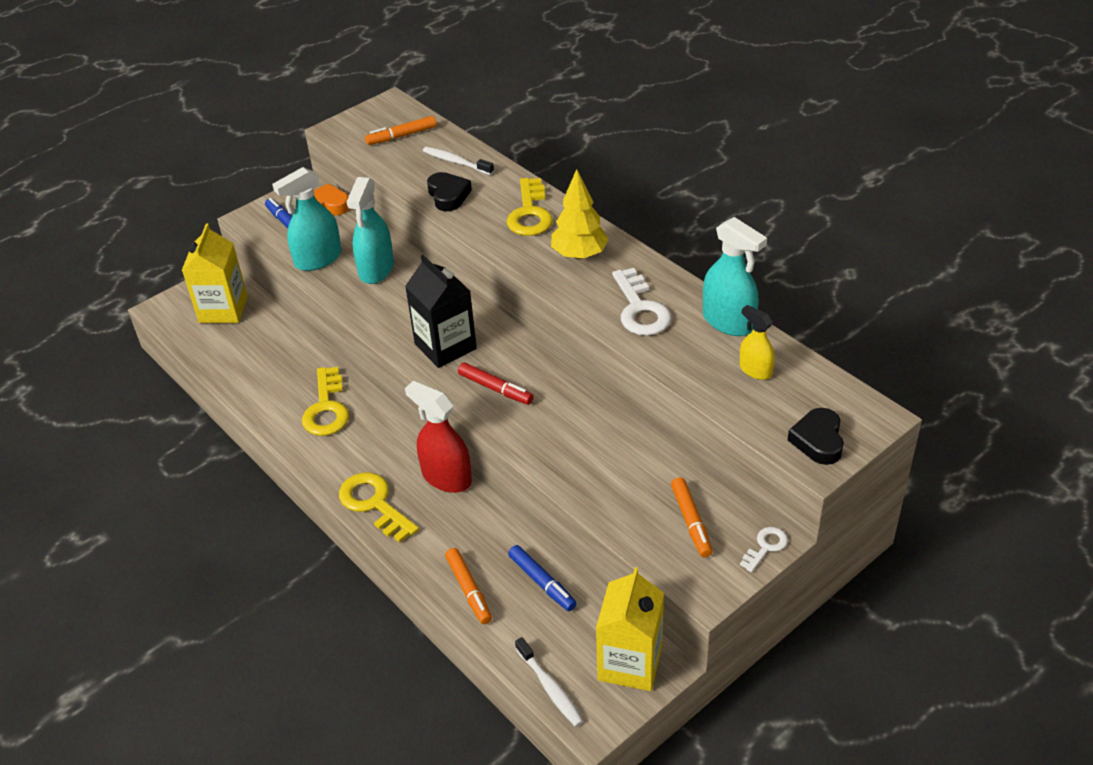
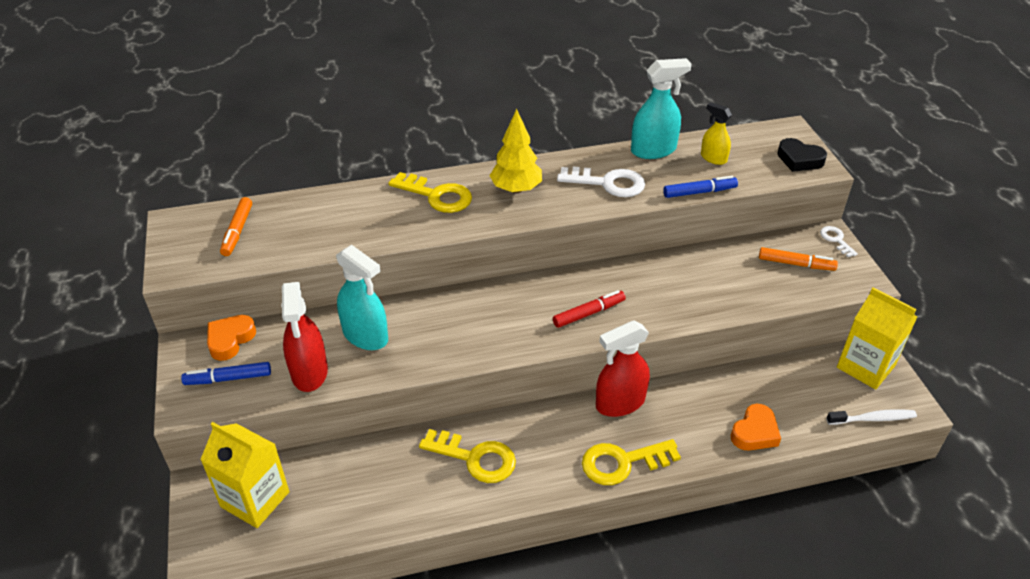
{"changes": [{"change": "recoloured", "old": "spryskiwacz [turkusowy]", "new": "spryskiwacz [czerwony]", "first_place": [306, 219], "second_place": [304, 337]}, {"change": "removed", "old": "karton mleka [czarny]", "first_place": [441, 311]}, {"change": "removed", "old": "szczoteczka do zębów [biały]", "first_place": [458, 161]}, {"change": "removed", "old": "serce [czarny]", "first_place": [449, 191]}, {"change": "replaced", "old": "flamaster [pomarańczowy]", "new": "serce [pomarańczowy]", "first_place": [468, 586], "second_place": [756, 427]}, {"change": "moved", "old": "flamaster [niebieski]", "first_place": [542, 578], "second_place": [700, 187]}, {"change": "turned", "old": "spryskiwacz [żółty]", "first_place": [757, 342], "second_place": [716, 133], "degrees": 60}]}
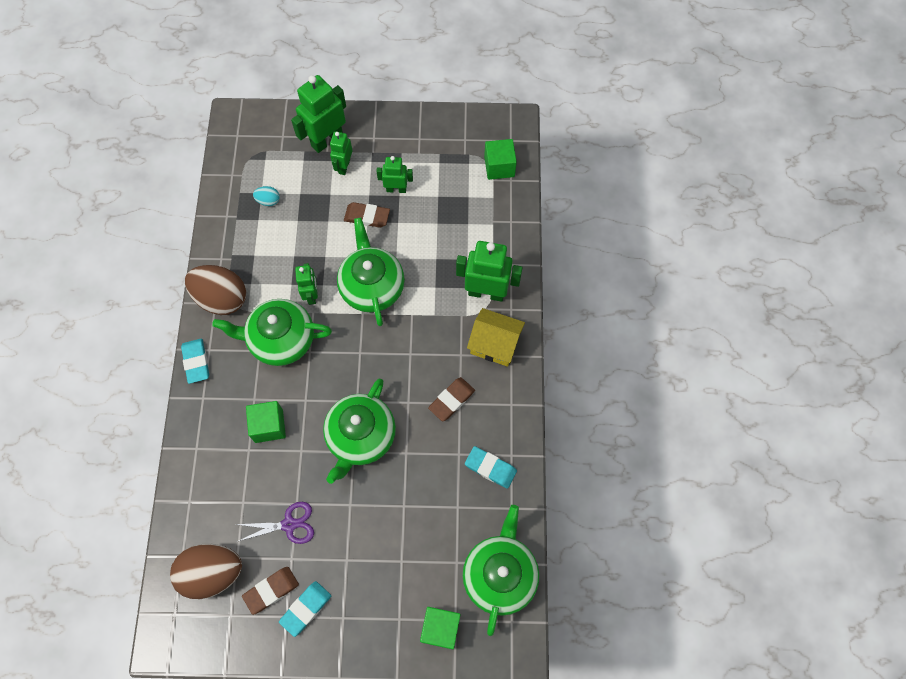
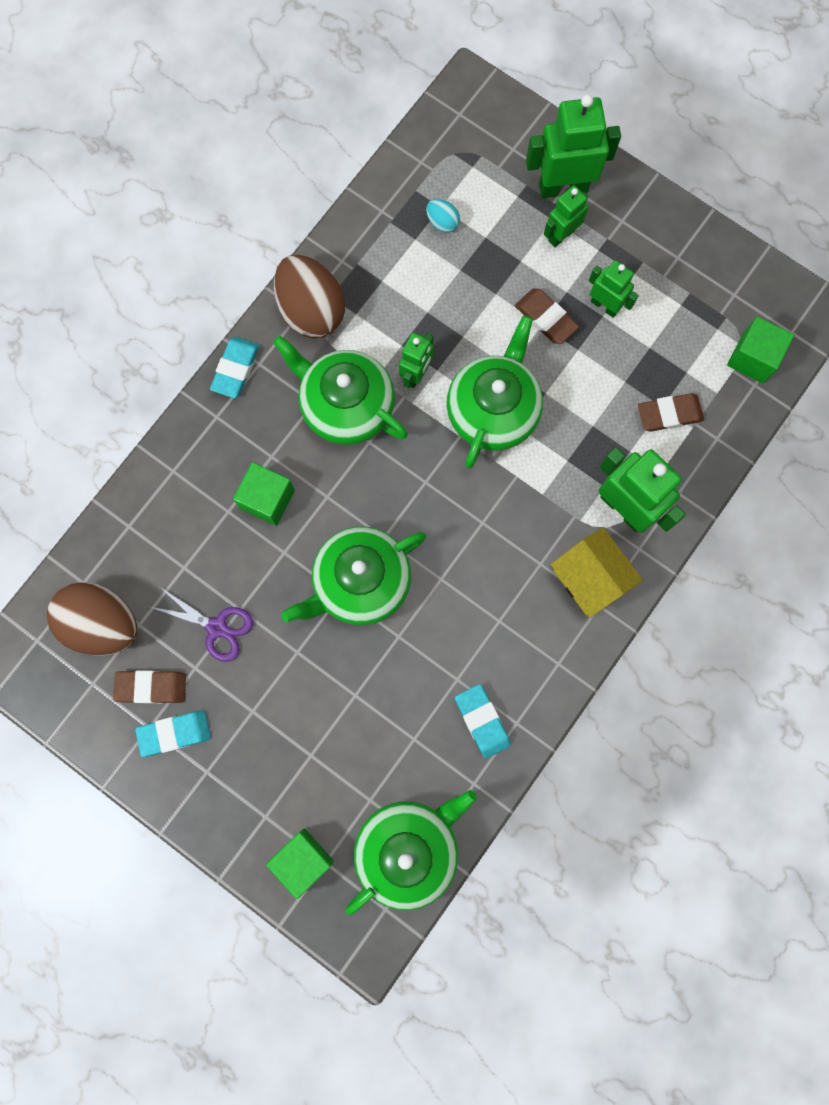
{"changes": [{"change": "moved", "old": "gumka do mazania [brązowy]", "first_place": [451, 399], "second_place": [671, 412]}]}
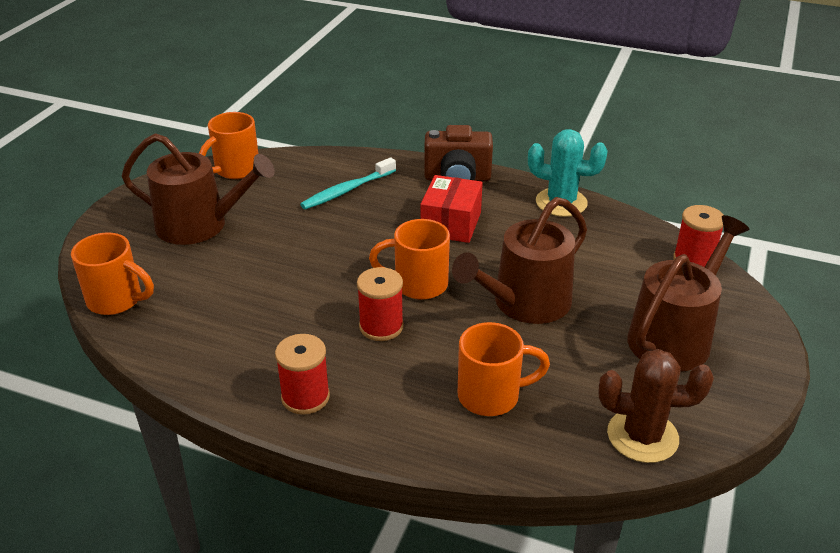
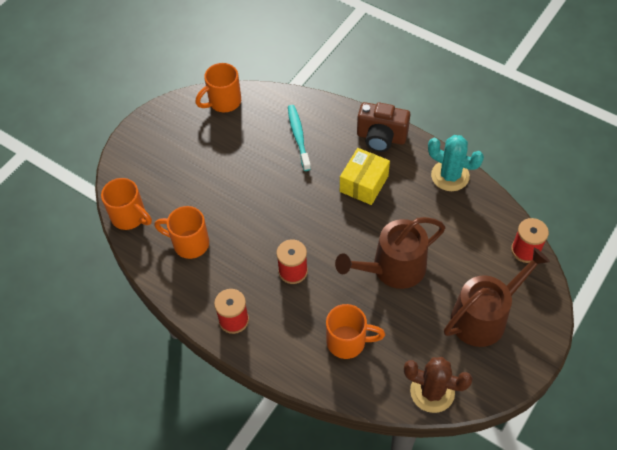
{"changes": [{"change": "removed", "old": "konewka [brązowy]", "first_place": [198, 189]}, {"change": "turned", "old": "szczoteczka do zębów [turkusowy]", "first_place": [348, 183], "second_place": [299, 138], "degrees": 105}, {"change": "moved", "old": "kubek [pomarańczowy]", "first_place": [409, 259], "second_place": [181, 232]}, {"change": "recoloured", "old": "pudełko [czerwony]", "new": "pudełko [żółty]", "first_place": [452, 209], "second_place": [365, 176]}]}
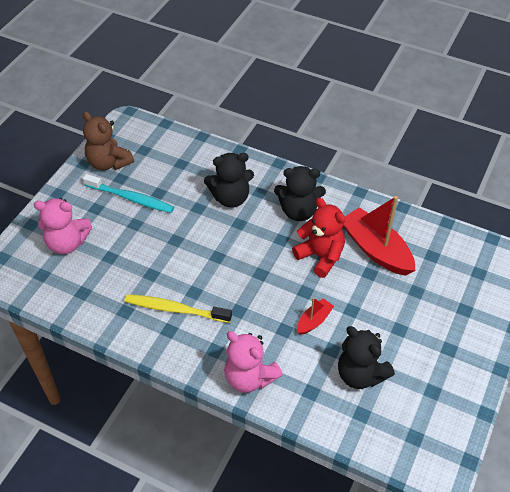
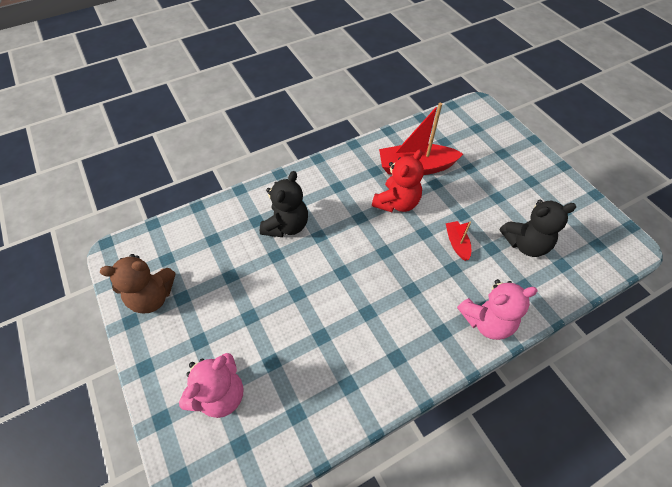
{"changes": [{"change": "removed", "old": "szczoteczka do zębów [turkusowy]", "first_place": [128, 193]}, {"change": "removed", "old": "szczoteczka do zębów [żółty]", "first_place": [178, 308]}, {"change": "removed", "old": "miś [czarny]", "first_place": [300, 193]}, {"change": "turned", "old": "miś [czerwony]", "first_place": [318, 238], "second_place": [398, 180], "degrees": 135}]}
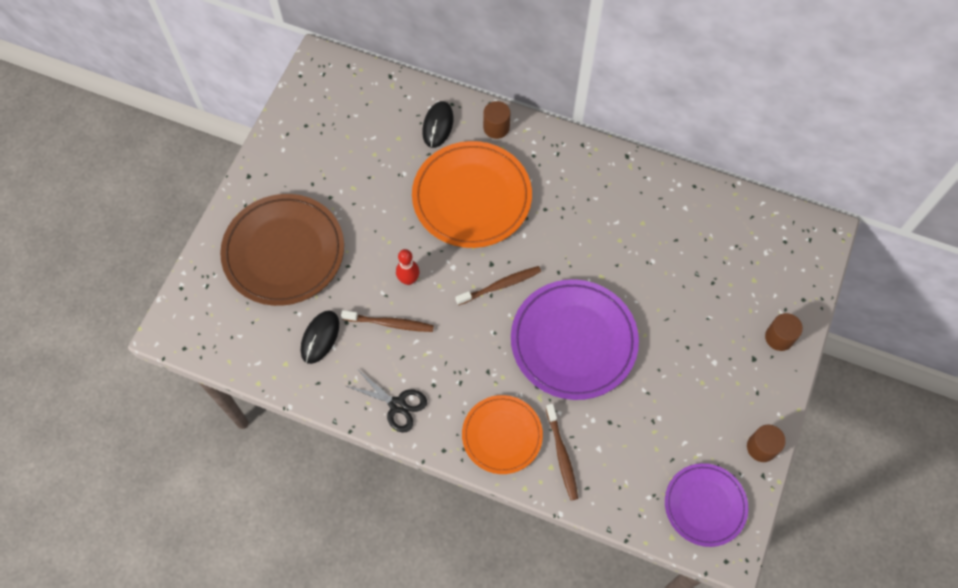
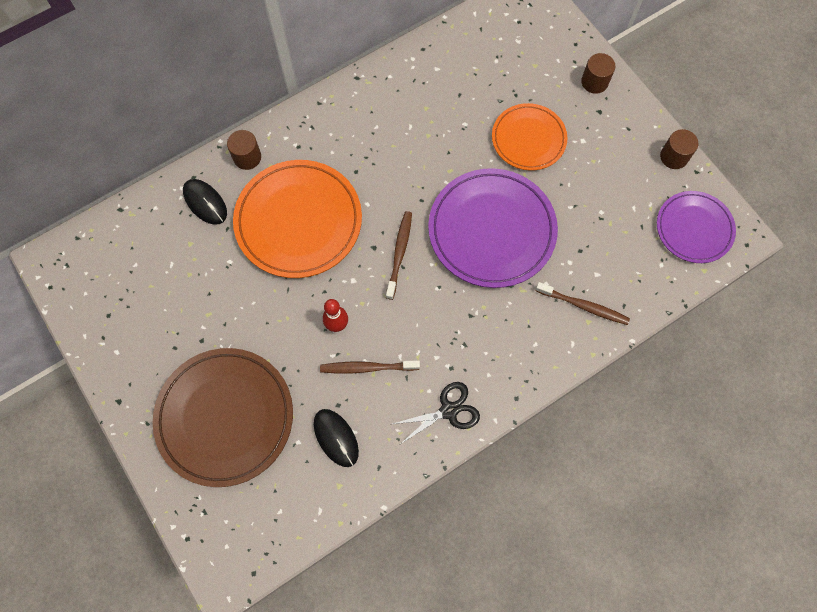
{"changes": [{"change": "turned", "old": "szczoteczka do zębów [brązowy]", "first_place": [387, 321], "second_place": [370, 367], "degrees": -135}, {"change": "moved", "old": "talerz [pomarańczowy]", "first_place": [502, 434], "second_place": [529, 137]}]}
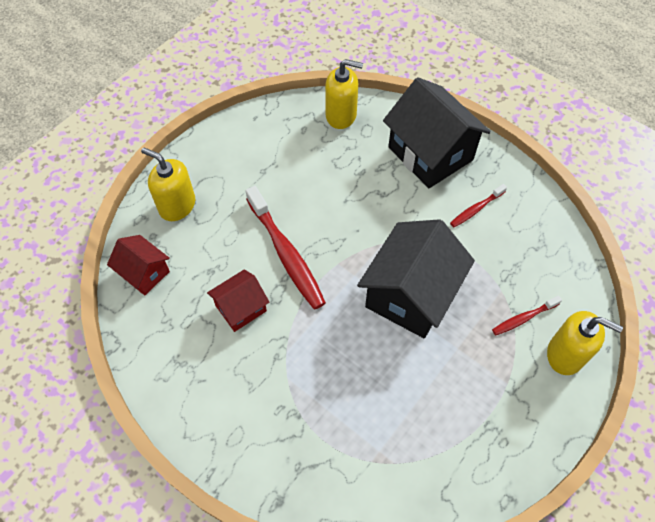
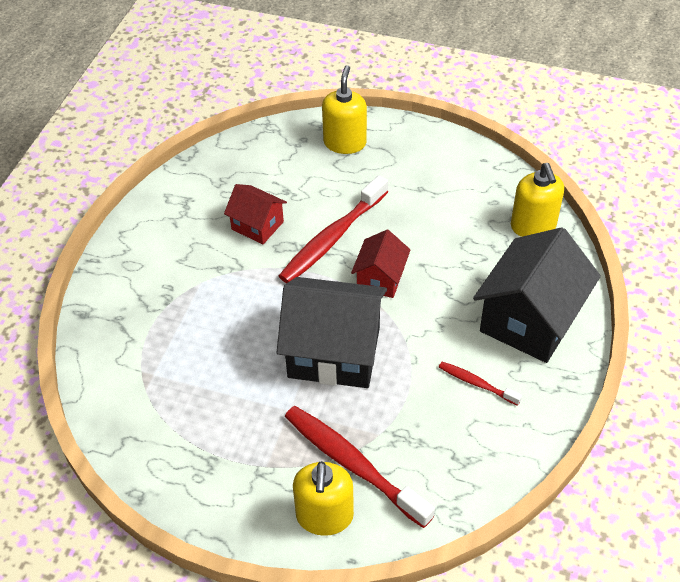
{"changes": [{"change": "moved", "old": "domek [czerwony]", "first_place": [138, 265], "second_place": [381, 264]}, {"change": "resized", "old": "szczoteczka do zębów [czerwony]", "first_place": [527, 315], "second_place": [360, 467], "factor": 1.99}]}
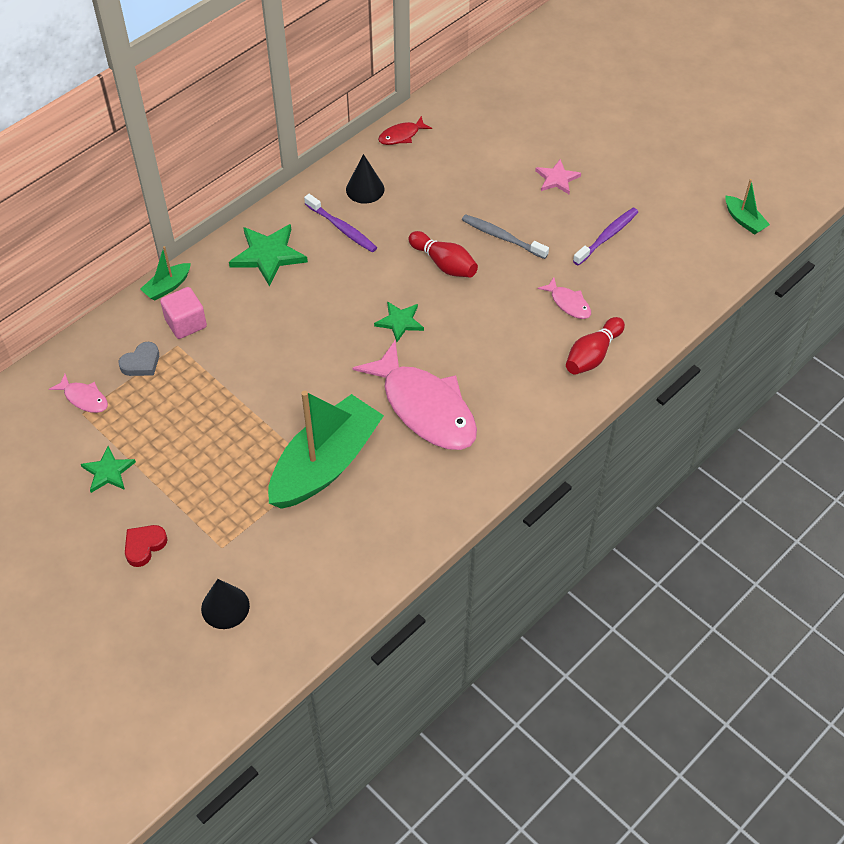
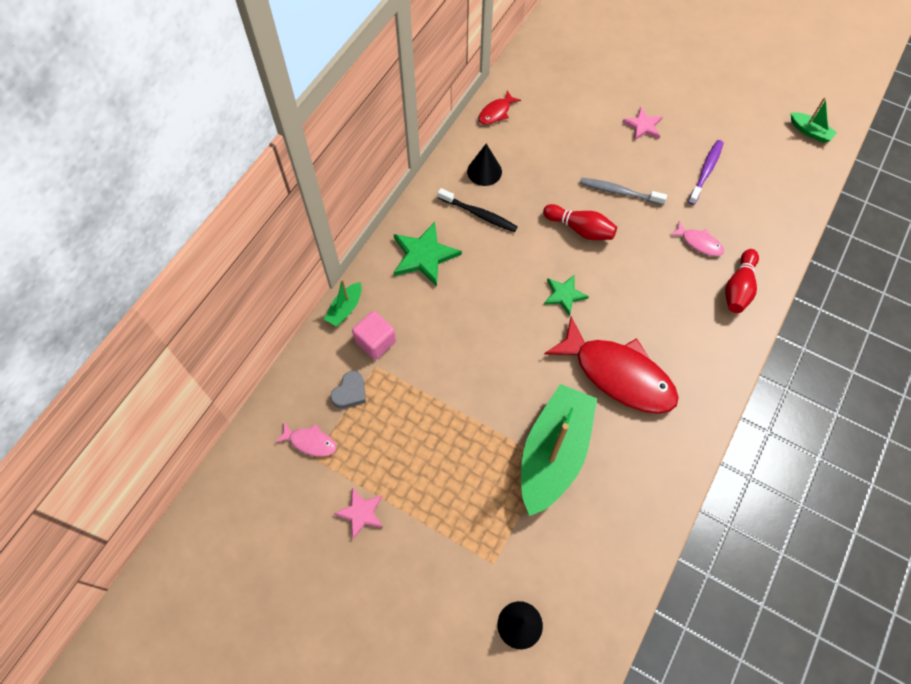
{"changes": [{"change": "recoloured", "old": "gwiazda [zielony]", "new": "gwiazda [różowy]", "first_place": [108, 469], "second_place": [358, 513]}, {"change": "removed", "old": "serce [czerwony]", "first_place": [146, 546]}, {"change": "recoloured", "old": "szczoteczka do zębów [fioletowy]", "new": "szczoteczka do zębów [czarny]", "first_place": [340, 223], "second_place": [478, 210]}, {"change": "recoloured", "old": "ryba [różowy]", "new": "ryba [czerwony]", "first_place": [415, 395], "second_place": [611, 365]}]}
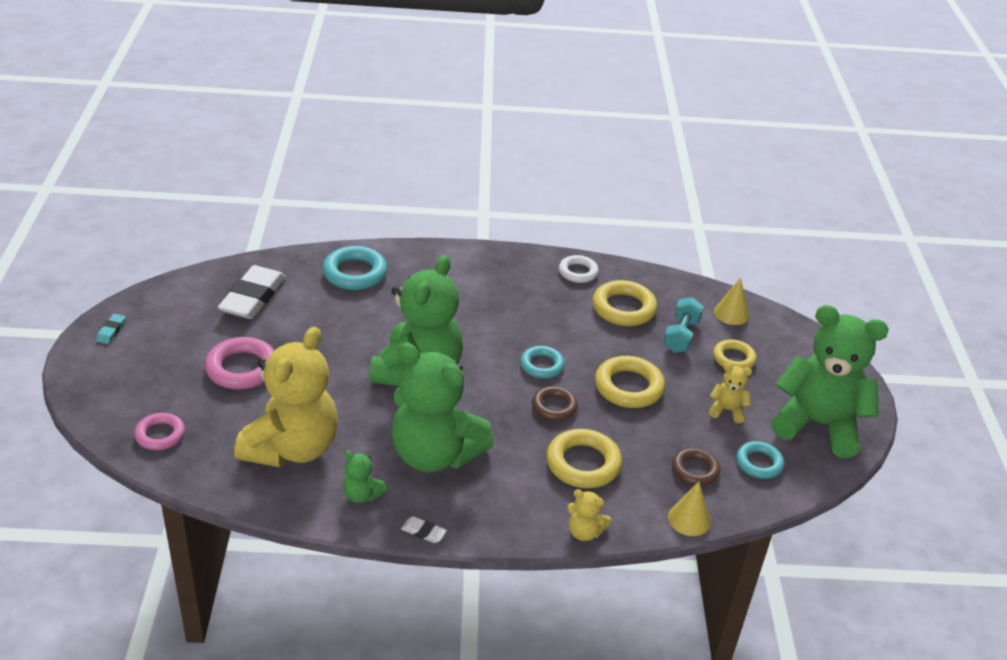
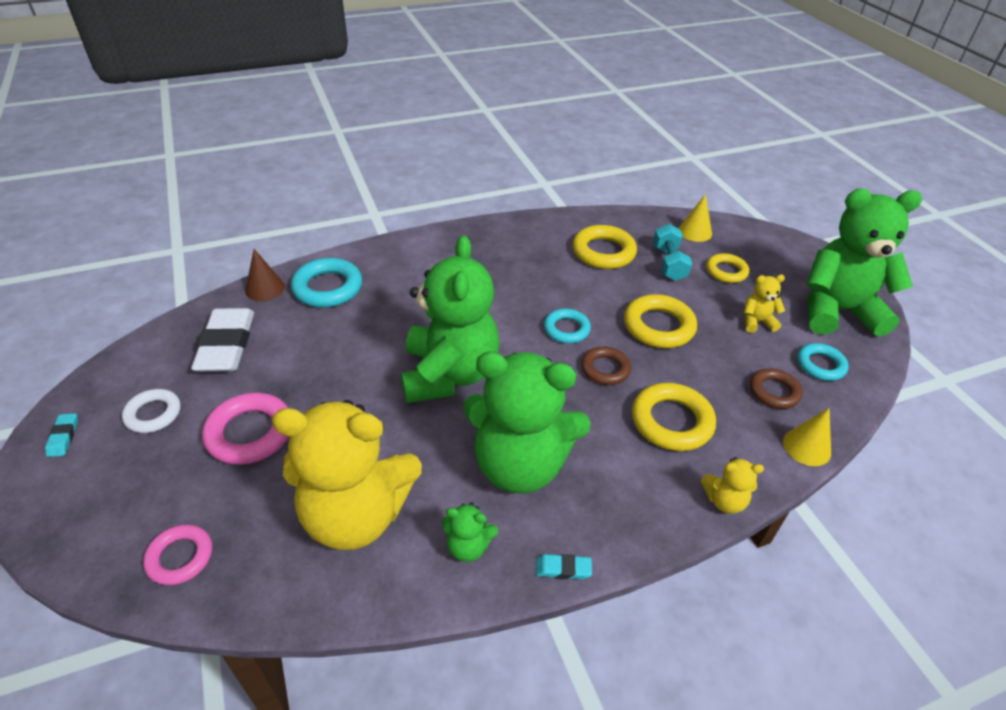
{"changes": [{"change": "turned", "old": "miś [żółty]", "first_place": [286, 397], "second_place": [347, 475], "degrees": 90}, {"change": "recoloured", "old": "gumka do mazania [biały]", "new": "gumka do mazania [turkusowy]", "first_place": [424, 529], "second_place": [564, 566]}, {"change": "moved", "old": "pierścień [biały]", "first_place": [579, 269], "second_place": [151, 411]}, {"change": "added", "new": "stożek [brązowy]", "second_place": [265, 275]}]}
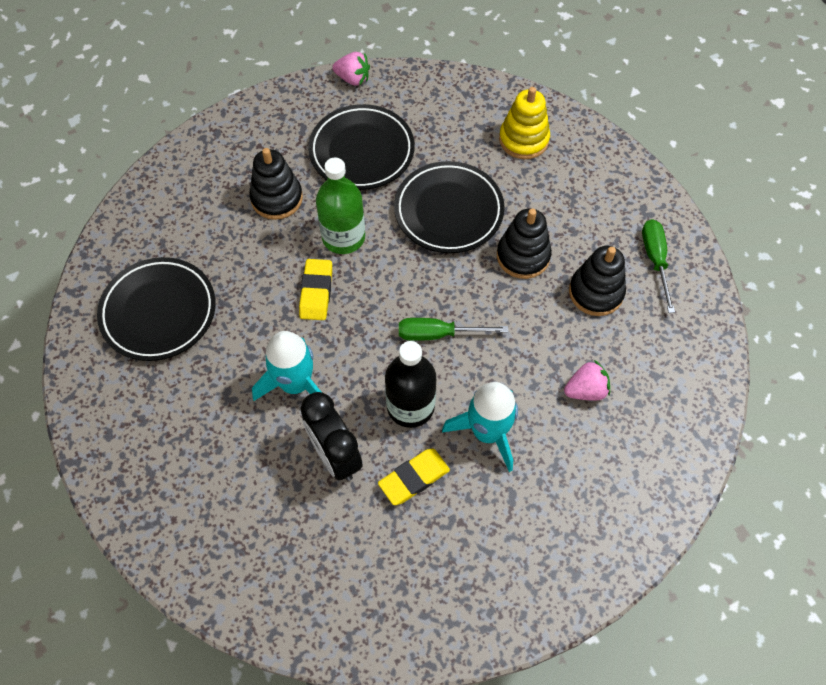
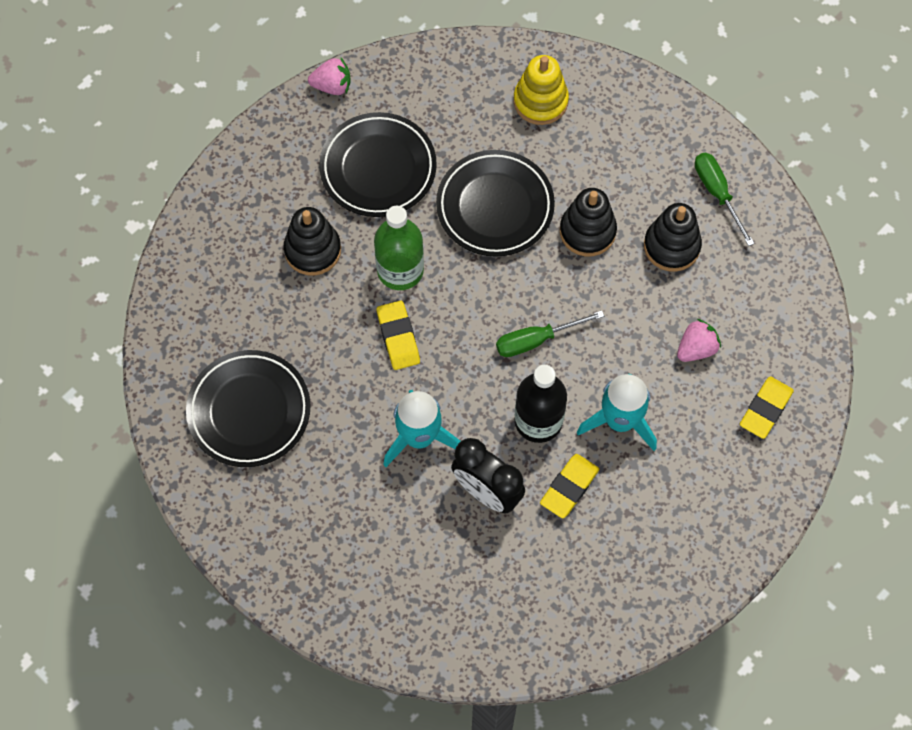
{"changes": [{"change": "added", "new": "gumka do mazania [żółty]", "second_place": [767, 407]}]}
